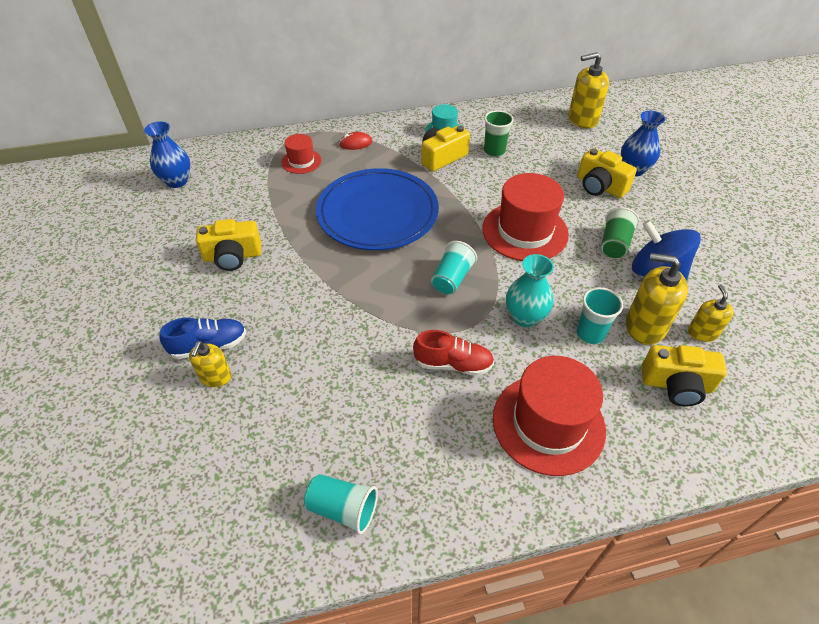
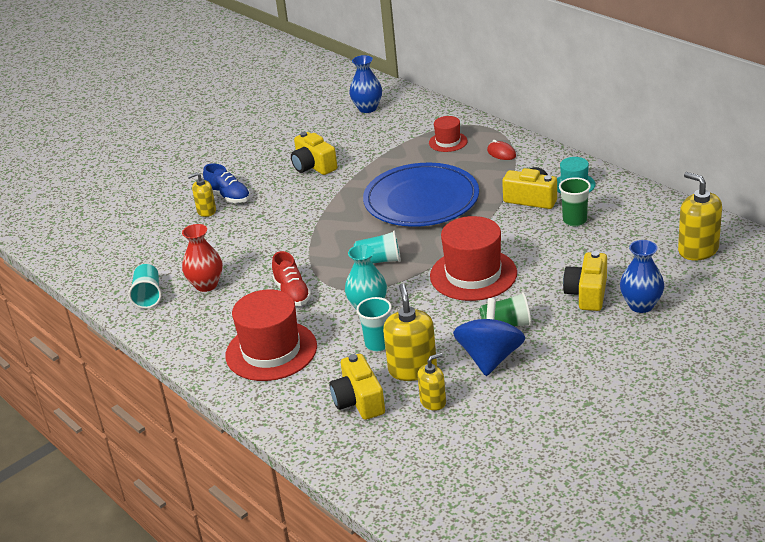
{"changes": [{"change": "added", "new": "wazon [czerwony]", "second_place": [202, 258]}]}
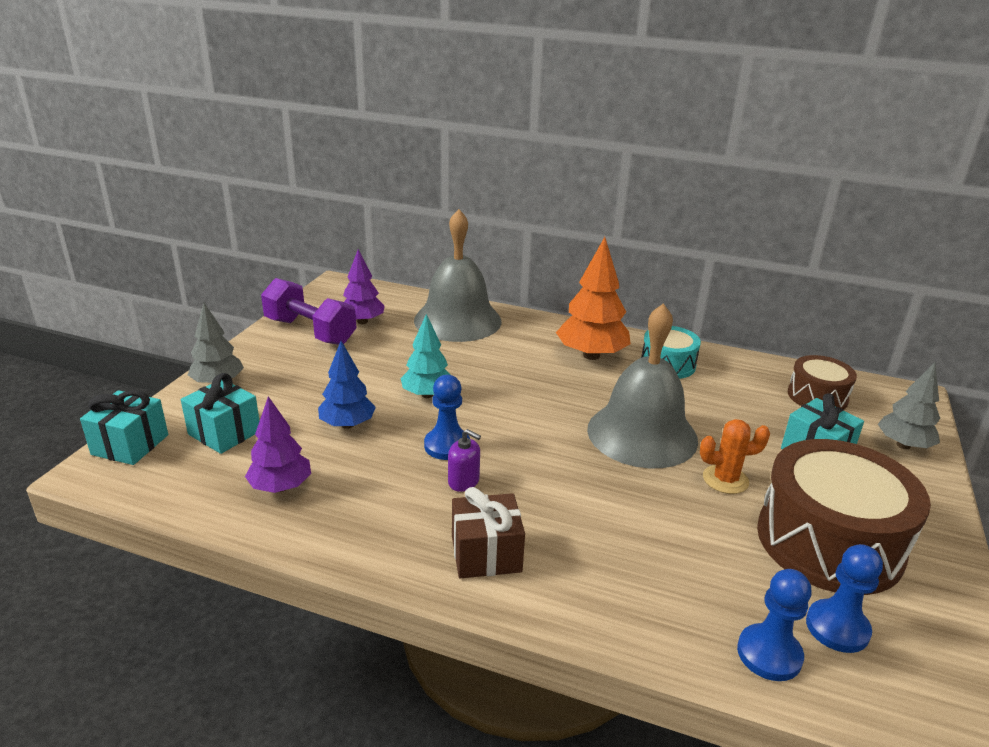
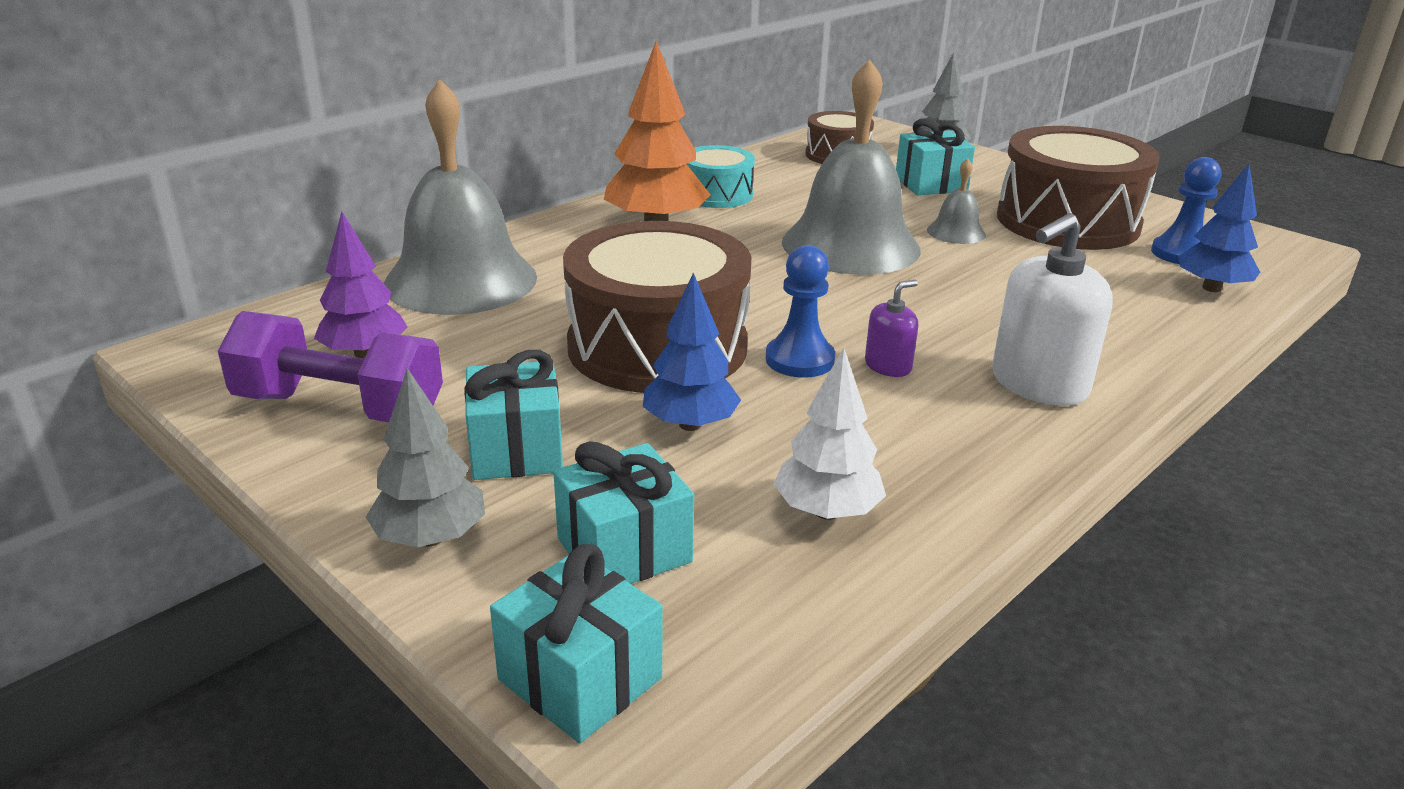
{"changes": [{"change": "recoloured", "old": "drzewko [fioletowy]", "new": "drzewko [biały]", "first_place": [278, 444], "second_place": [830, 434]}, {"change": "turned", "old": "hantel [fioletowy]", "first_place": [308, 311], "second_place": [330, 366], "degrees": 45}, {"change": "replaced", "old": "drzewko [turkusowy]", "new": "bęben [brązowy]", "first_place": [425, 356], "second_place": [657, 307]}, {"change": "replaced", "old": "prezent [brązowy]", "new": "dozownik mydła [biały]", "first_place": [488, 532], "second_place": [1052, 309]}, {"change": "replaced", "old": "kaktus [pomarańczowy]", "new": "dzwonek [szary]", "first_place": [735, 456], "second_place": [956, 201]}, {"change": "replaced", "old": "pionek [niebieski]", "new": "drzewko [niebieski]", "first_place": [774, 625], "second_place": [1219, 228]}, {"change": "added", "new": "prezent [turkusowy]", "second_place": [513, 415]}]}
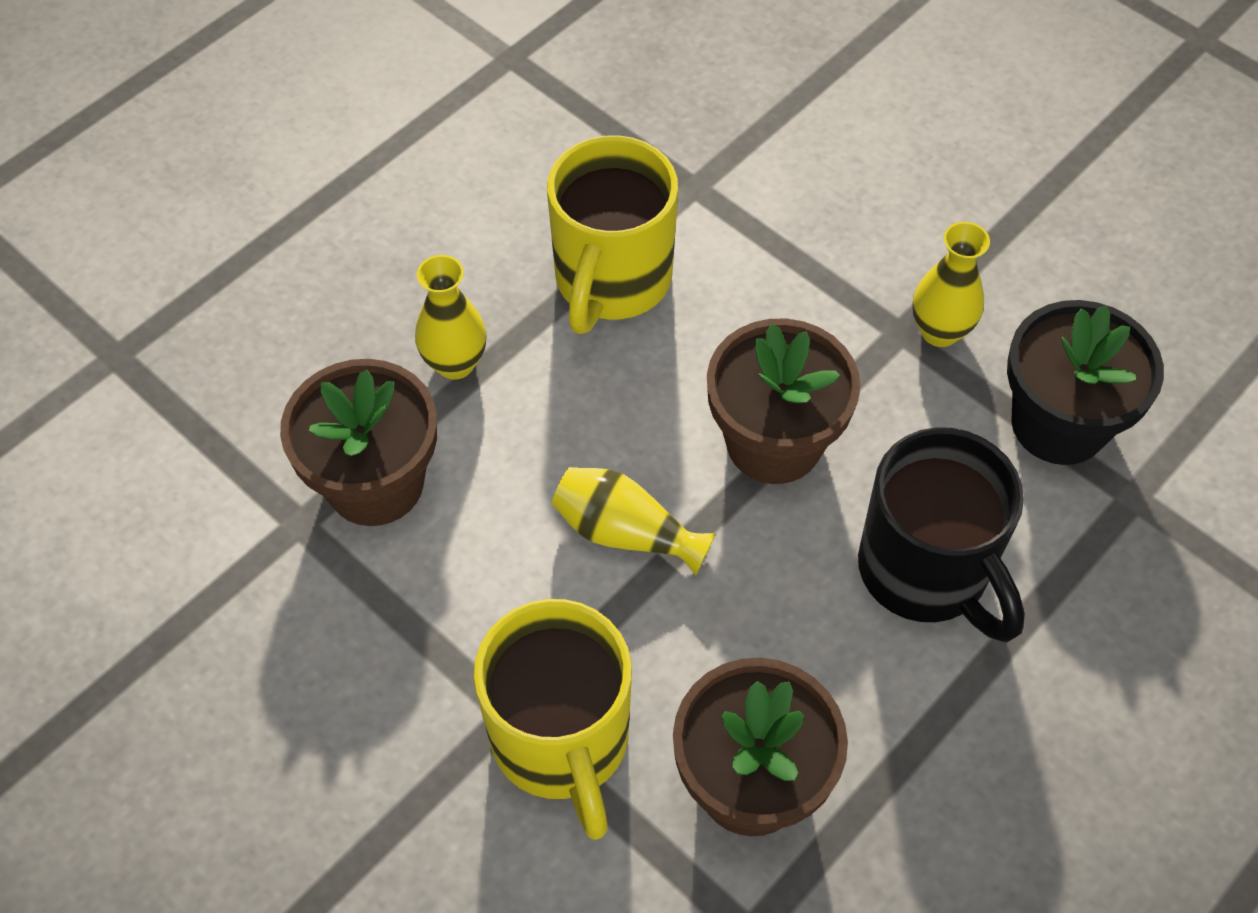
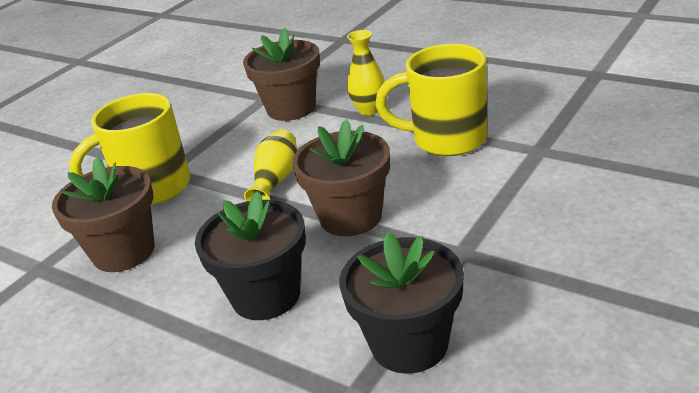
{"changes": [{"change": "replaced", "old": "kubek [czarny]", "new": "doniczka [czarny]", "first_place": [941, 534], "second_place": [250, 255]}, {"change": "removed", "old": "wazon [żółty]", "first_place": [951, 284]}]}
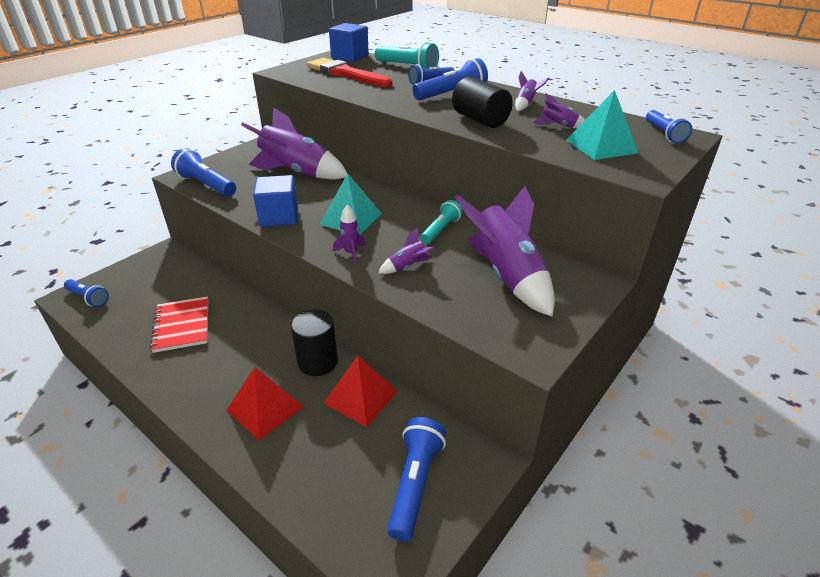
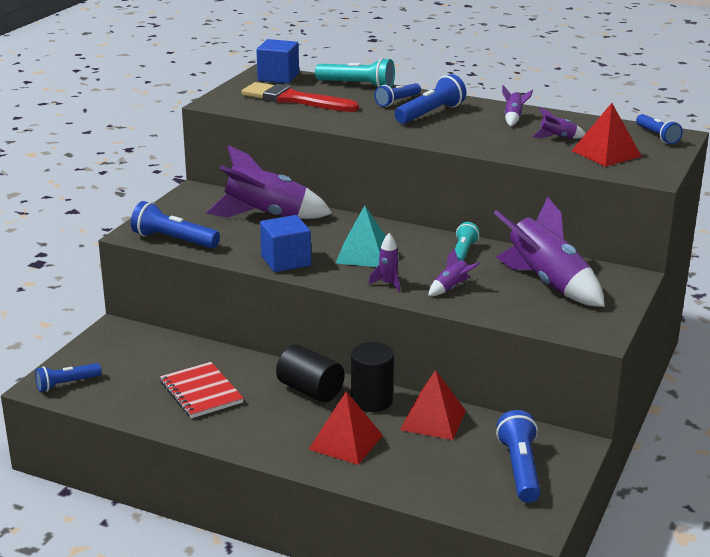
{"changes": [{"change": "turned", "old": "latarka [niebieski]", "first_place": [86, 293], "second_place": [68, 377], "degrees": 135}, {"change": "moved", "old": "walec [czarny]", "first_place": [482, 102], "second_place": [310, 373]}, {"change": "recoloured", "old": "piramida [turkusowy]", "new": "piramida [czerwony]", "first_place": [602, 125], "second_place": [607, 135]}]}
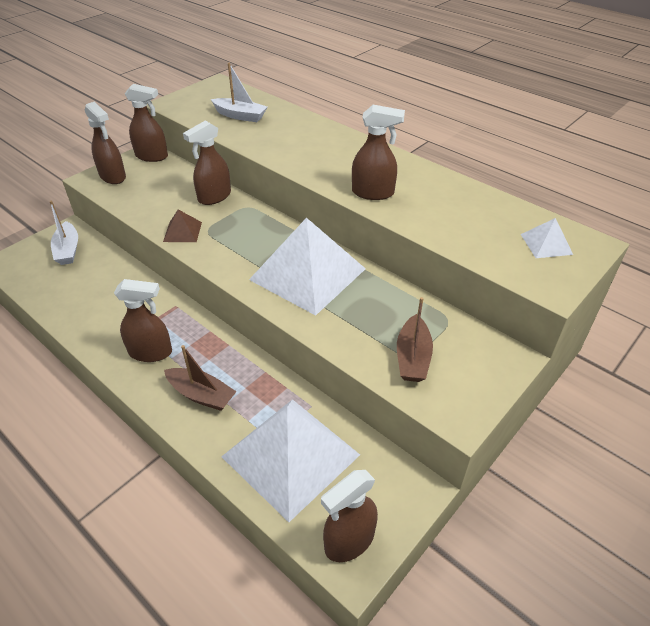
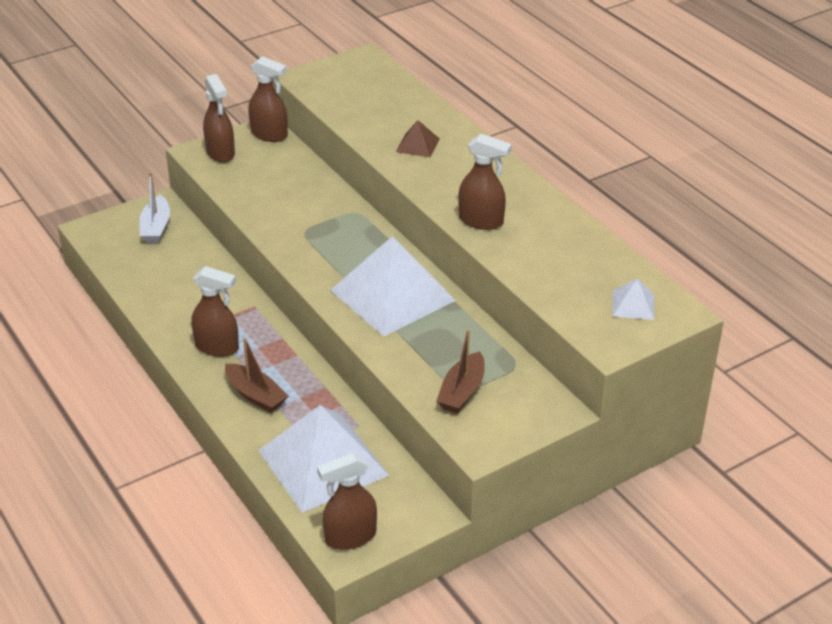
{"changes": [{"change": "moved", "old": "piramida [brązowy]", "first_place": [182, 225], "second_place": [418, 138]}, {"change": "removed", "old": "spryskiwacz [brązowy]", "first_place": [207, 163]}, {"change": "removed", "old": "łódka [biały]", "first_place": [239, 92]}]}
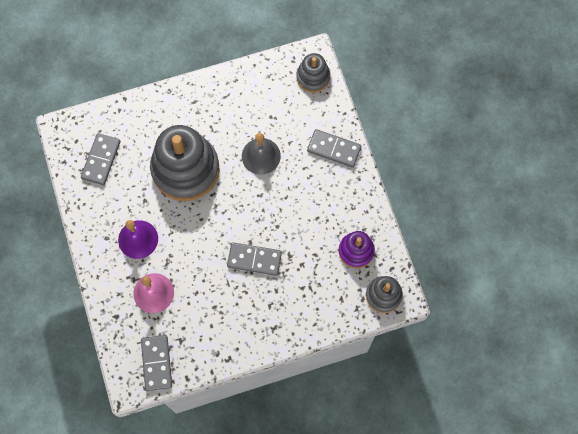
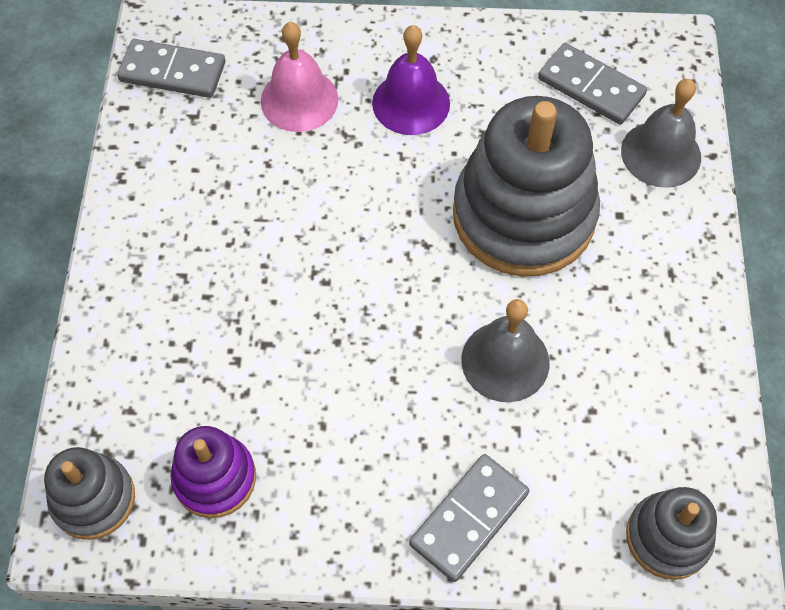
{"changes": [{"change": "removed", "old": "kostka domina [szary]", "first_place": [254, 259]}, {"change": "added", "new": "dzwonek [szary]", "second_place": [661, 133]}]}
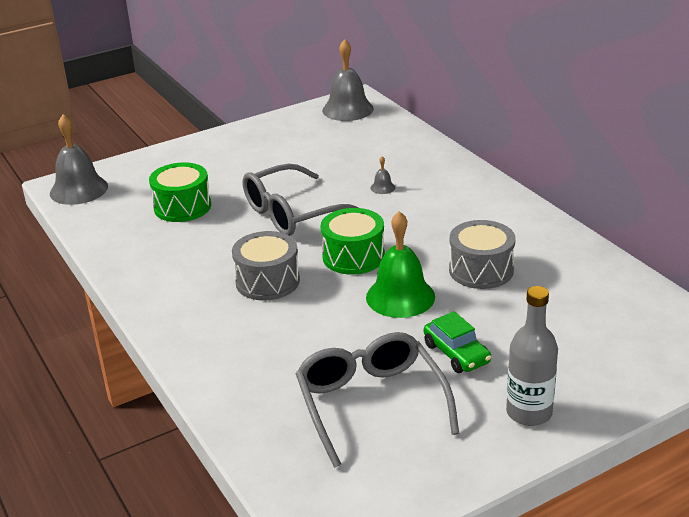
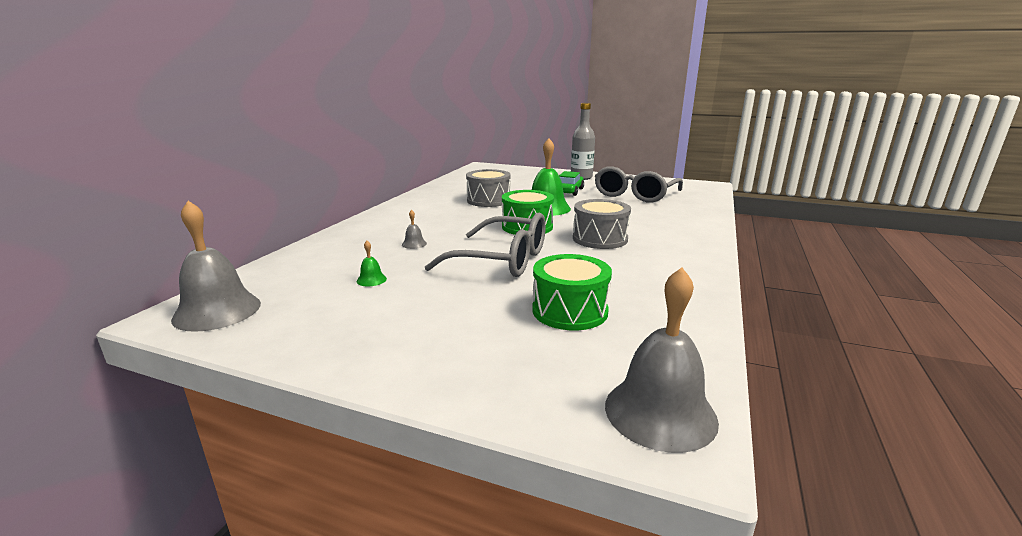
{"changes": [{"change": "added", "new": "dzwonek [zielony]", "second_place": [372, 263]}]}
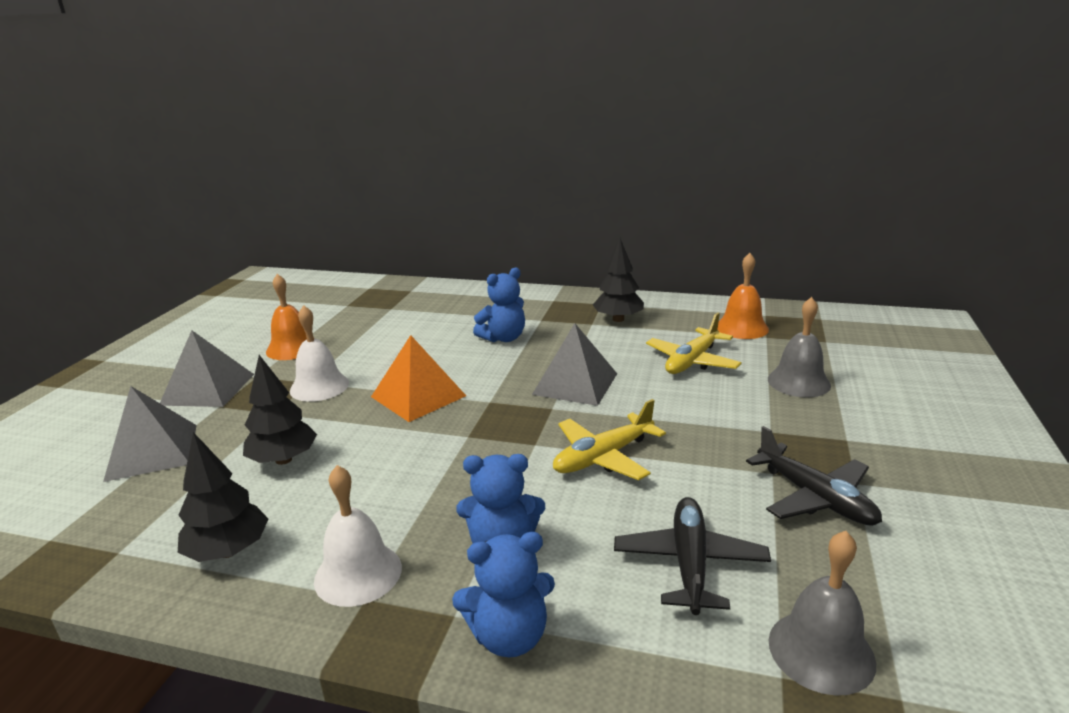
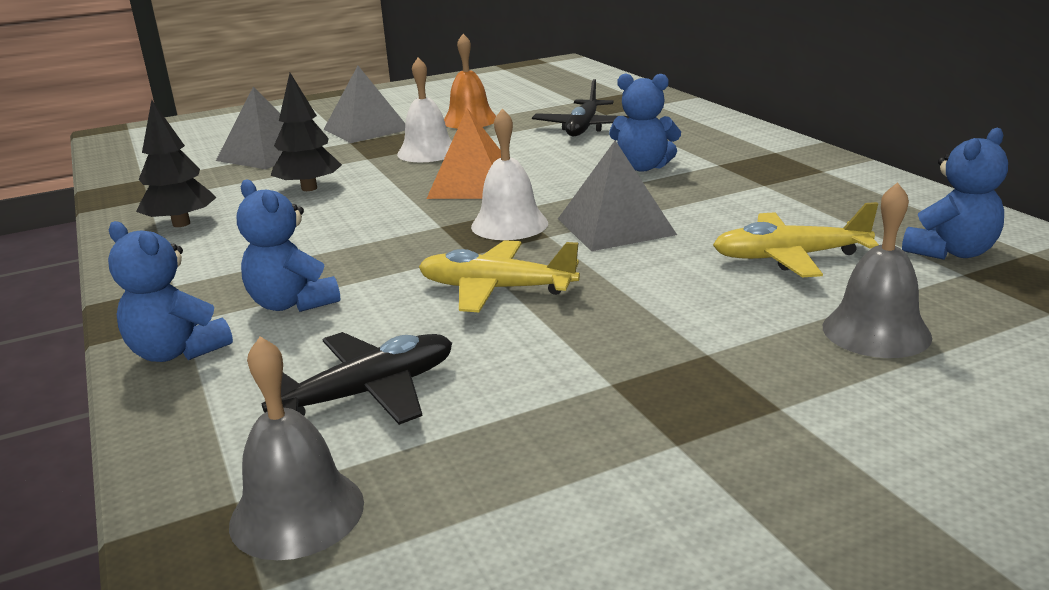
{"changes": [{"change": "moved", "old": "dzwonek [biały]", "first_place": [358, 536], "second_place": [509, 174]}, {"change": "removed", "old": "drzewko [czarny]", "first_place": [618, 280]}, {"change": "replaced", "old": "dzwonek [pomarańczowy]", "new": "miś [niebieski]", "first_place": [743, 296], "second_place": [955, 194]}, {"change": "moved", "old": "samolot [czarny]", "first_place": [814, 476], "second_place": [580, 107]}]}
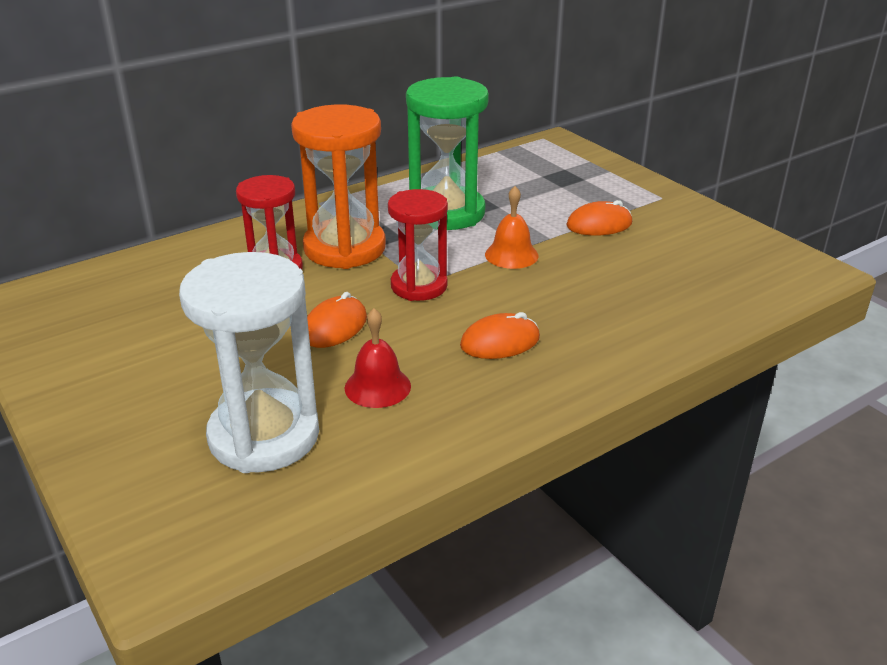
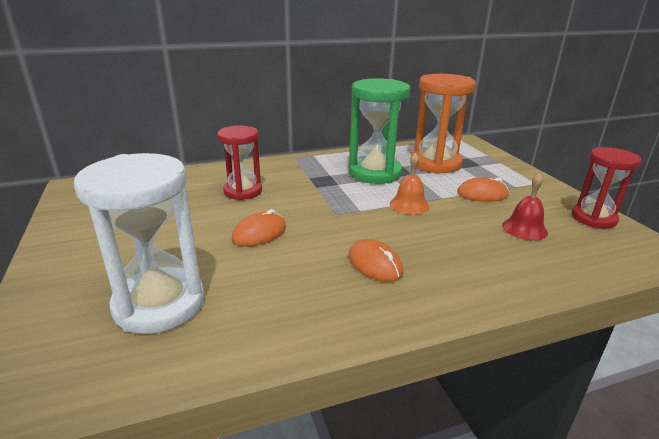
{"changes": [{"change": "moved", "old": "klepsydra [pomarańczowy]", "first_place": [338, 186], "second_place": [443, 124]}, {"change": "moved", "old": "dzwonek [czerwony]", "first_place": [378, 358], "second_place": [525, 207]}, {"change": "moved", "old": "klepsydra [czerwony]", "first_place": [418, 245], "second_place": [606, 187]}, {"change": "turned", "old": "myszka [pomarańczowy]", "first_place": [500, 335], "second_place": [376, 260], "degrees": 60}]}
